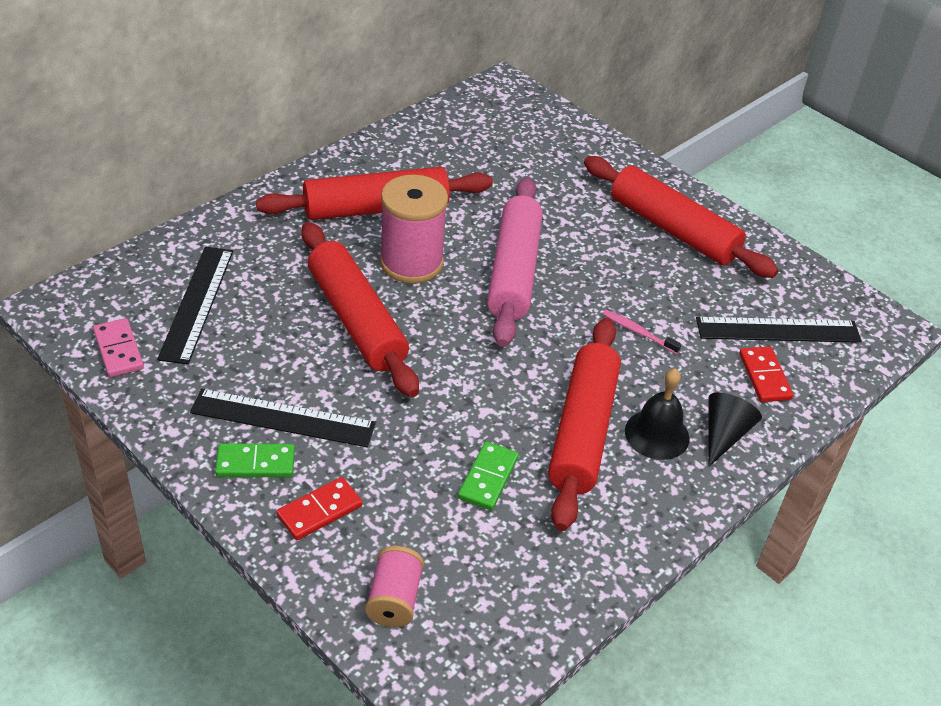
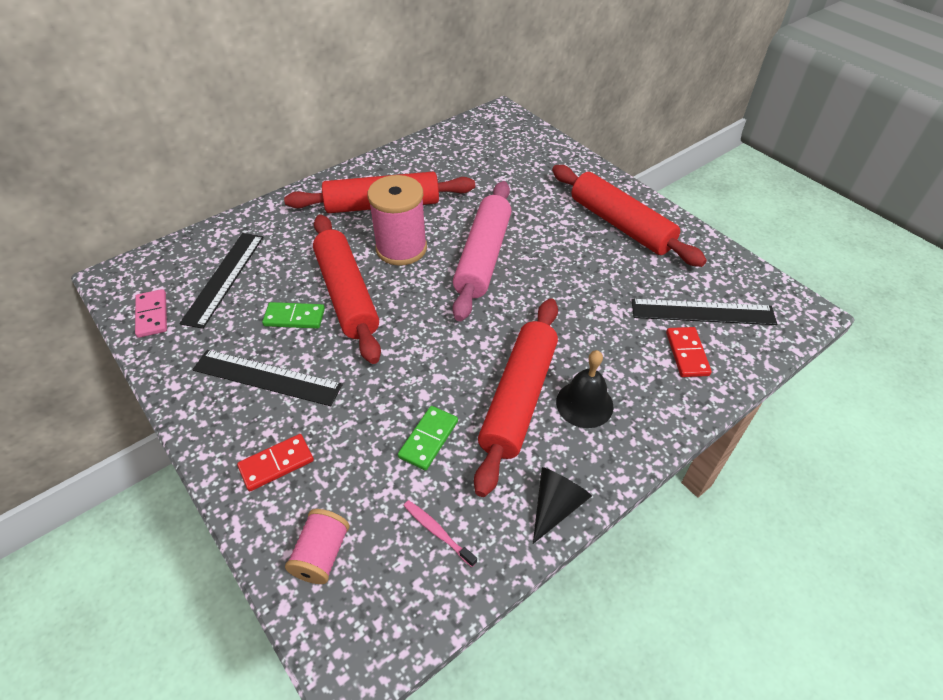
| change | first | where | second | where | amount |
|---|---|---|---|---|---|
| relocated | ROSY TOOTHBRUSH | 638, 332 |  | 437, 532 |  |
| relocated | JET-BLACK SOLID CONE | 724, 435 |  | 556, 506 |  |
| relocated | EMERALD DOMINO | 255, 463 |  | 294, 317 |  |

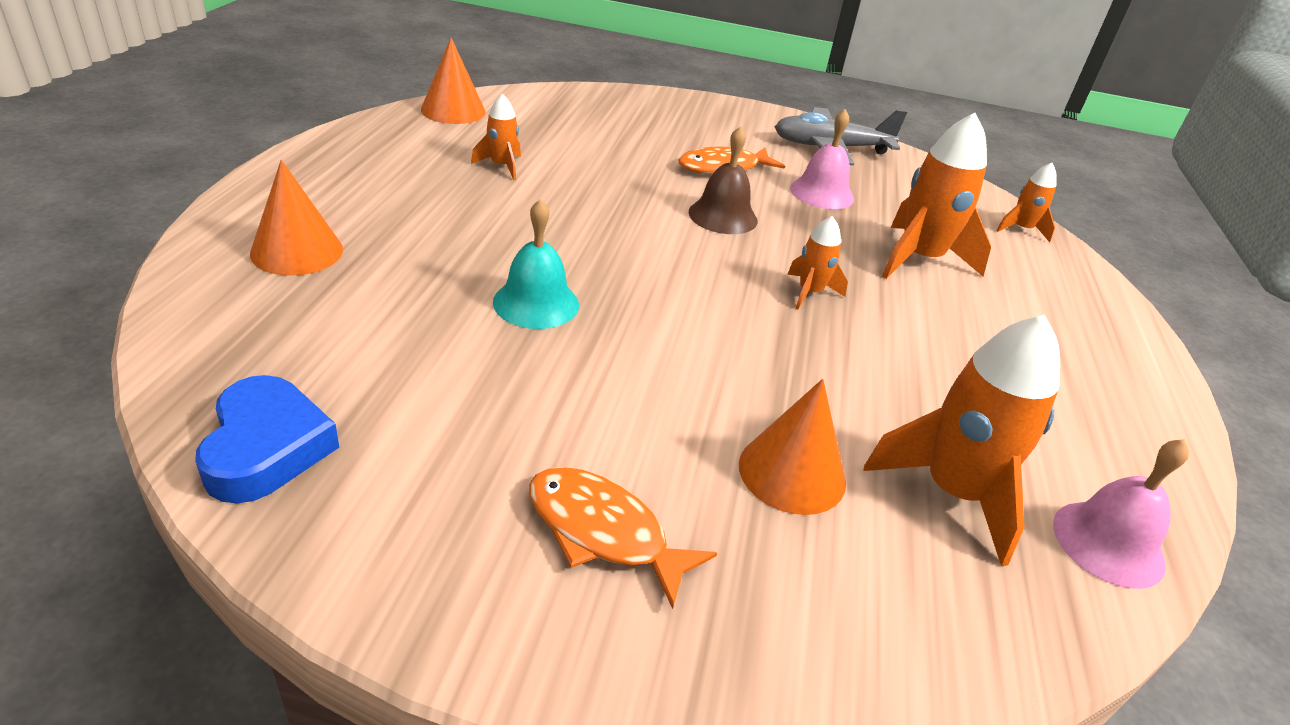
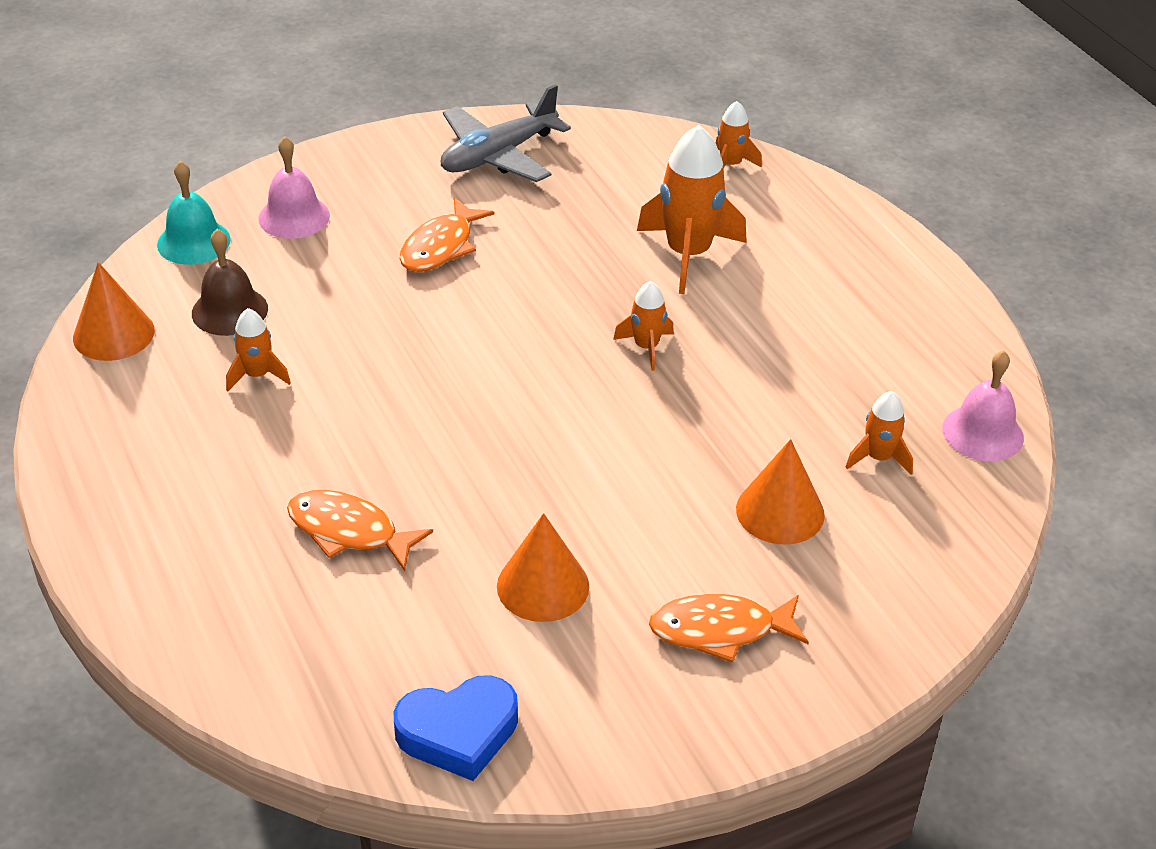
| change | first | where | second | where | amount |
|---|---|---|---|---|---|
| relocated | ROSY BELL | 822, 193 |  | 294, 217 |  |
| relocated | BROWN BELL | 723, 216 |  | 229, 311 |  |
| relocated | ORANGE SOLID CONE | 297, 251 |  | 543, 586 |  |
| relocated | TURQUOISE BELL | 536, 303 |  | 193, 242 |  |
| size | ORANGE TOY ROCKET | 953, 492 |  | 878, 458 | x0.52 |
| spun | BLUE LOVE HEART | 266, 448 |  | 458, 732 | 120 degrees clockwise |
| appeared |  |  | ORANGE FISH FIGURE | 349, 531 |  |

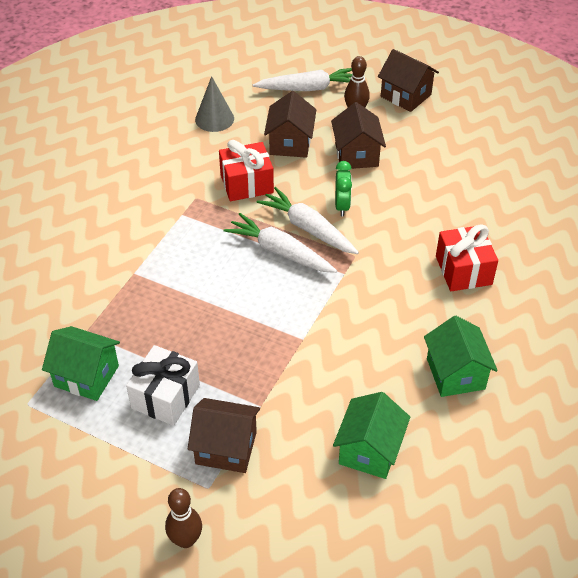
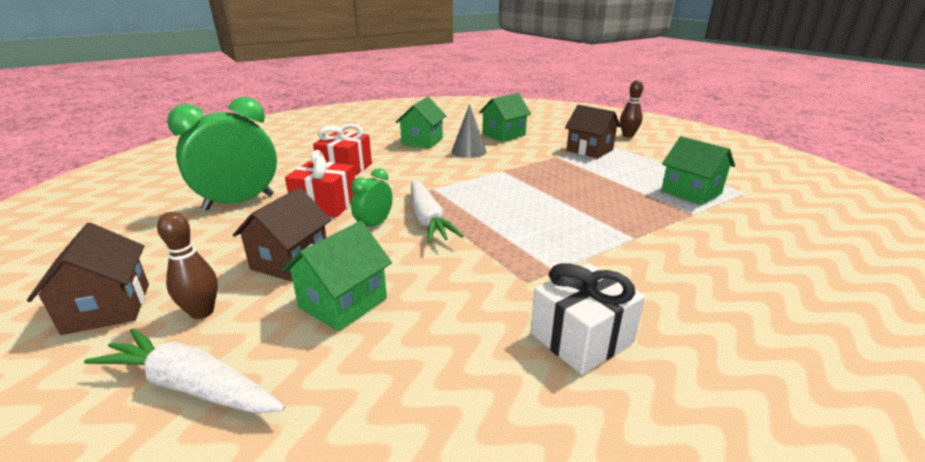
| change | first | where | second | where | amount |
|---|---|---|---|---|---|
| relocated | GRAY SOLID CONE | 214, 119 |  | 469, 151 |  |
| colour | BROWN COTTAGE | 290, 143 | EMERALD COTTAGE | 343, 303 |  |
| relocated | RED GIFT | 246, 184 |  | 325, 205 |  |
| missing | WHITE ROOT VEGETABLE | 280, 252 |  |  |  |
| relocated | WHITE GIFT | 165, 396 |  | 581, 337 |  |
| appeared |  |  | EMERALD CLOCK | 239, 202 |  |

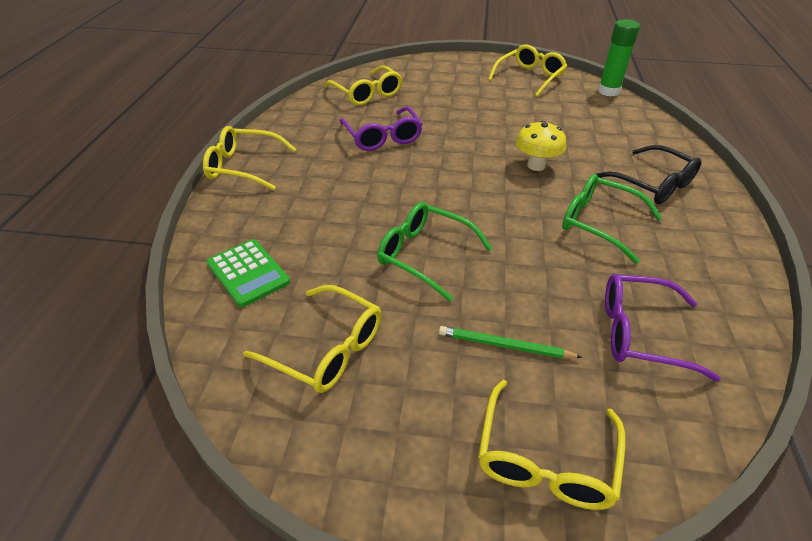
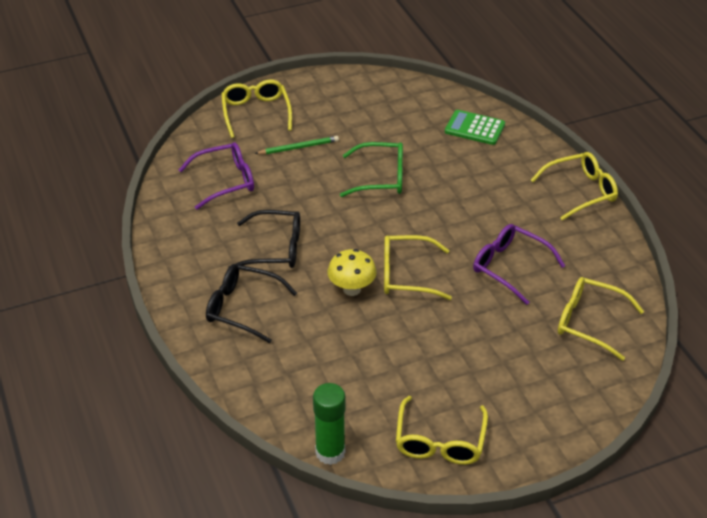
| change | first | where | second | where | amount |
|---|---|---|---|---|---|
| colour | EMERALD SPECTACLES | 598, 223 | JET-BLACK SPECTACLES | 275, 249 |  |
| relocated | BRIGHT YELLOW SPECTACLES | 327, 349 |  | 406, 275 |  |

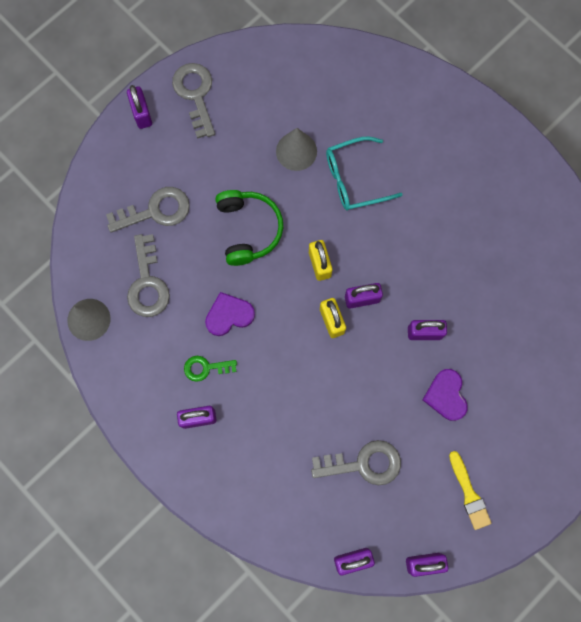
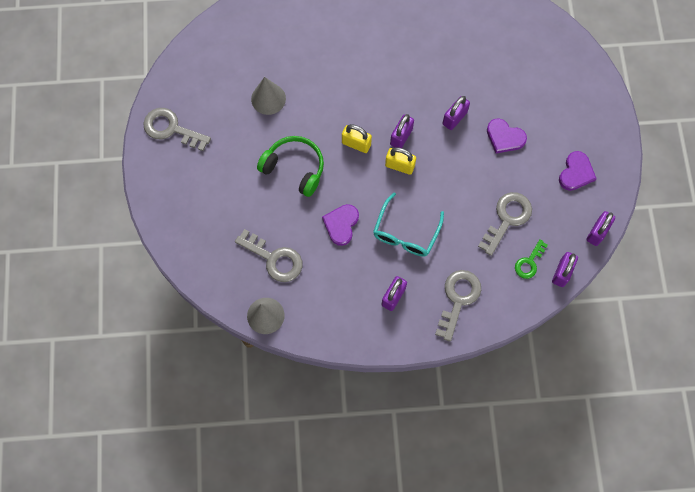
| change | first | where | second | where | amount |
|---|---|---|---|---|---|
| missing | PURPLE LOCK | 142, 114 |  |  |  |
| relocated | TURQUOISE SPECTACLES | 354, 179 |  | 405, 233 |  |
| relocated | GRAY DOOR KEY | 156, 211 |  | 458, 299 |  |
| relocated | EMERALD DOOR KEY | 205, 368 |  | 529, 262 |  |
| exchanged | BRIGHT YELLOW BRUSH | 469, 493 | PURPLE LOVE HEART | 576, 173 |  |

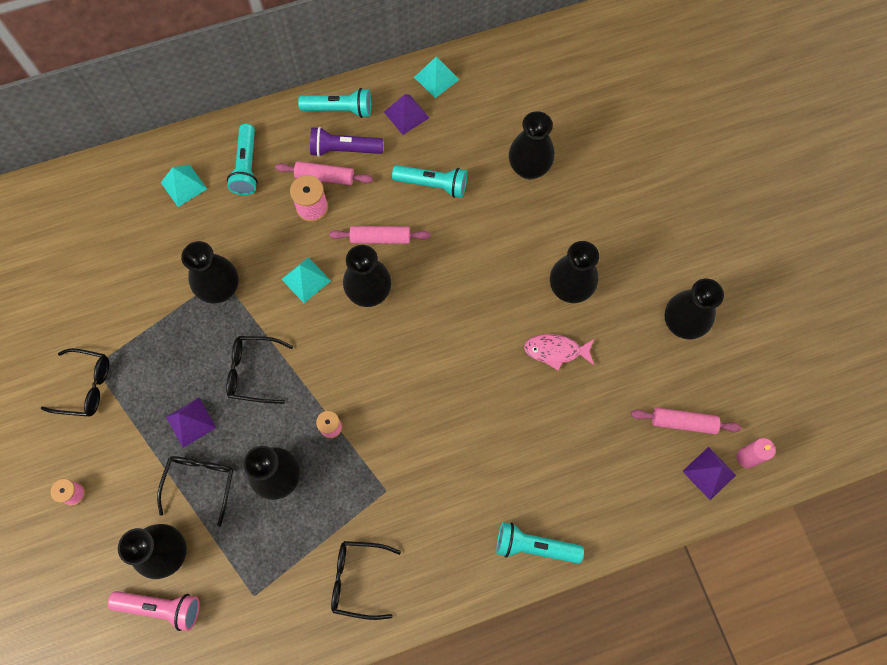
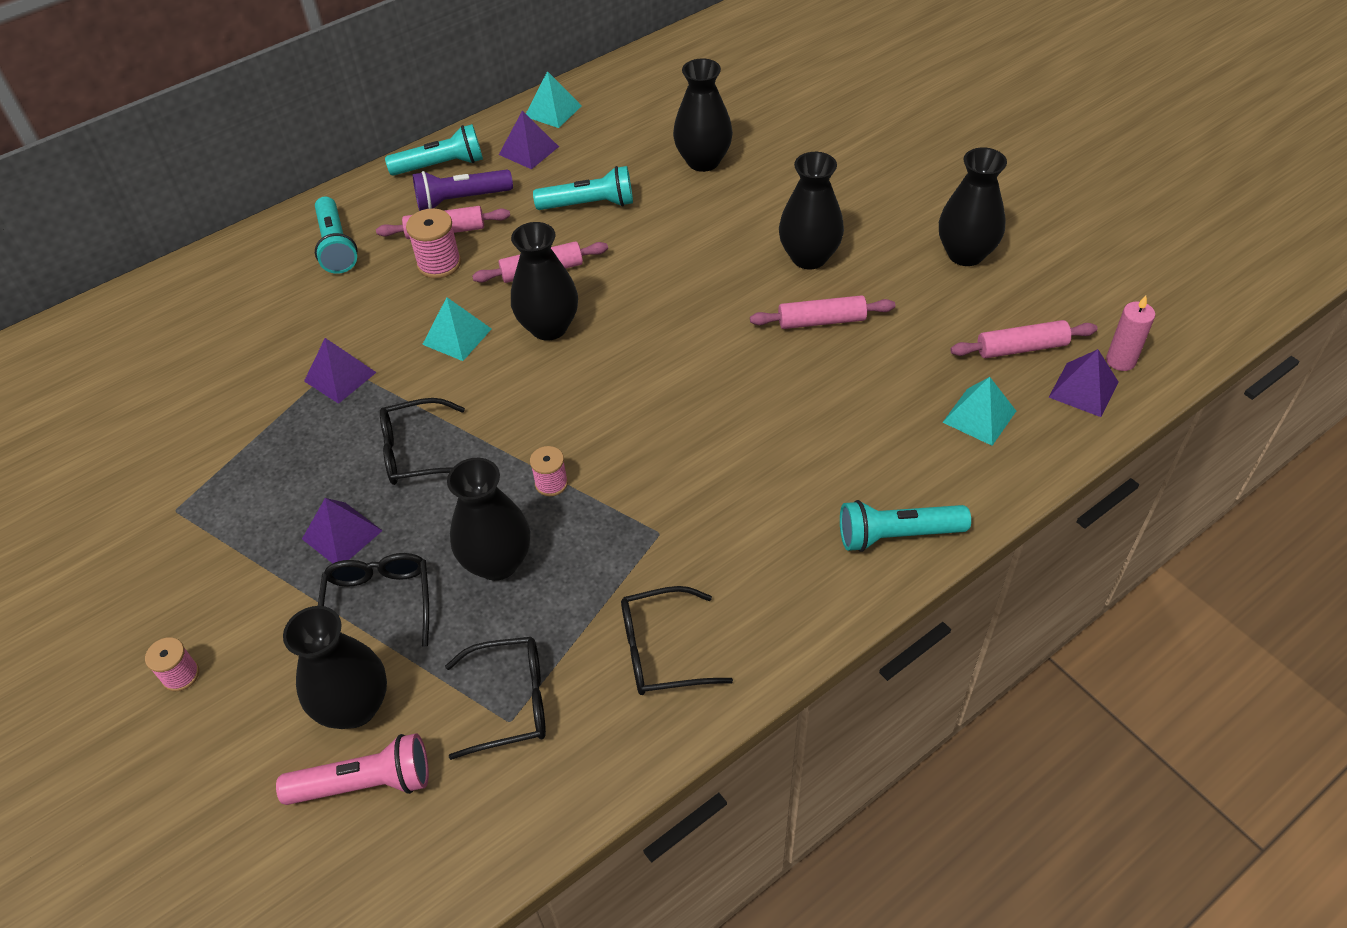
| change | first | where | second | where | amount |
|---|---|---|---|---|---|
| relocated | TURQUOISE PYRAMID | 183, 185 |  | 979, 416 |  |
| exchanged | JET-BLACK VASE | 220, 289 | PURPLE PYRAMID | 340, 376 |  |
| exchanged | ROSY FISH FIGURE | 555, 351 | ROSY ROLLING PIN | 821, 321 |  |
| relocated | JET-BLACK SPECTACLES | 85, 386 |  | 510, 702 |  |

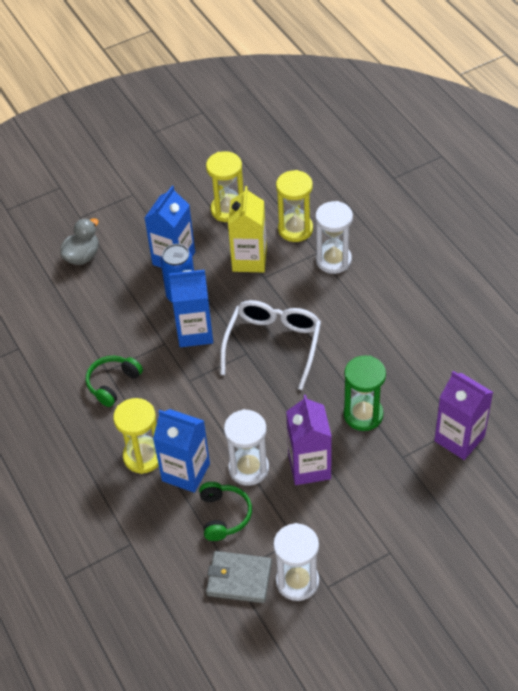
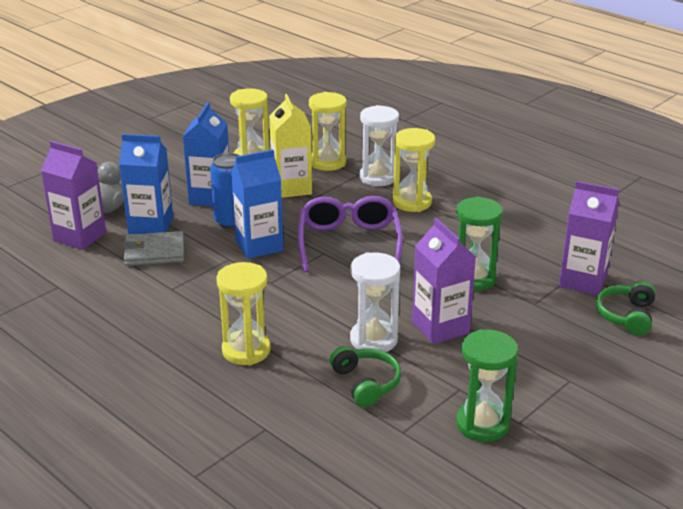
| change | first | where | second | where | amount |
|---|---|---|---|---|---|
| colour | WHITE SPECTACLES | 273, 344 | PURPLE SPECTACLES | 349, 242 |  |
| relocated | EMERALD HEADPHONES | 113, 384 |  | 626, 316 |  |
| relocated | BLUE MILK CARTON | 186, 472 |  | 151, 226 |  |
| colour | WHITE SANDGLASS | 297, 581 | EMERALD SANDGLASS | 482, 424 |  |
| relocated | GRAY BILLFOLD | 239, 578 |  | 154, 252 |  |
| appeared |  |  | BRIGHT YELLOW SANDGLASS | 412, 202 |  |
| appeared |  |  | PURPLE MILK CARTON | 80, 237 |  |

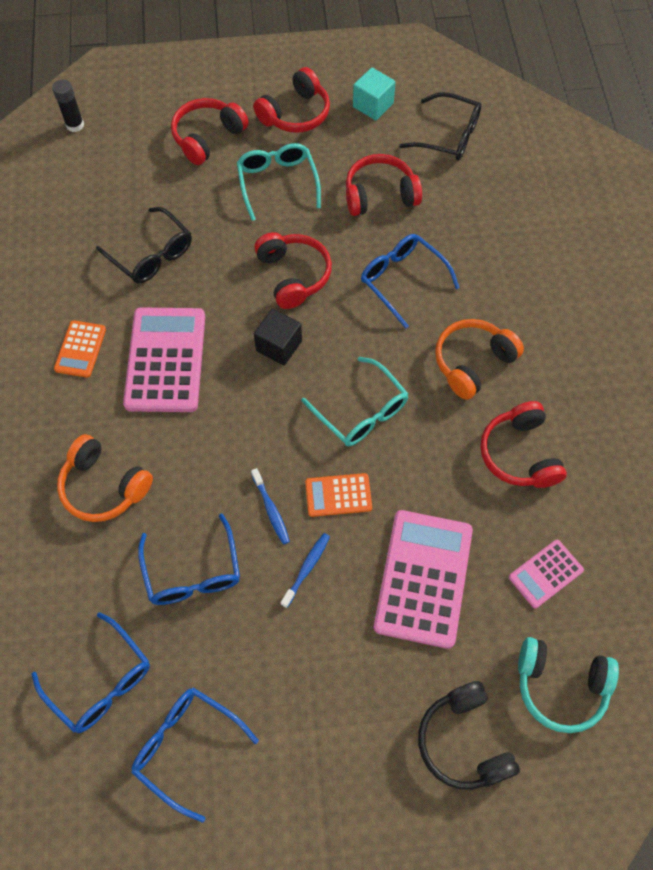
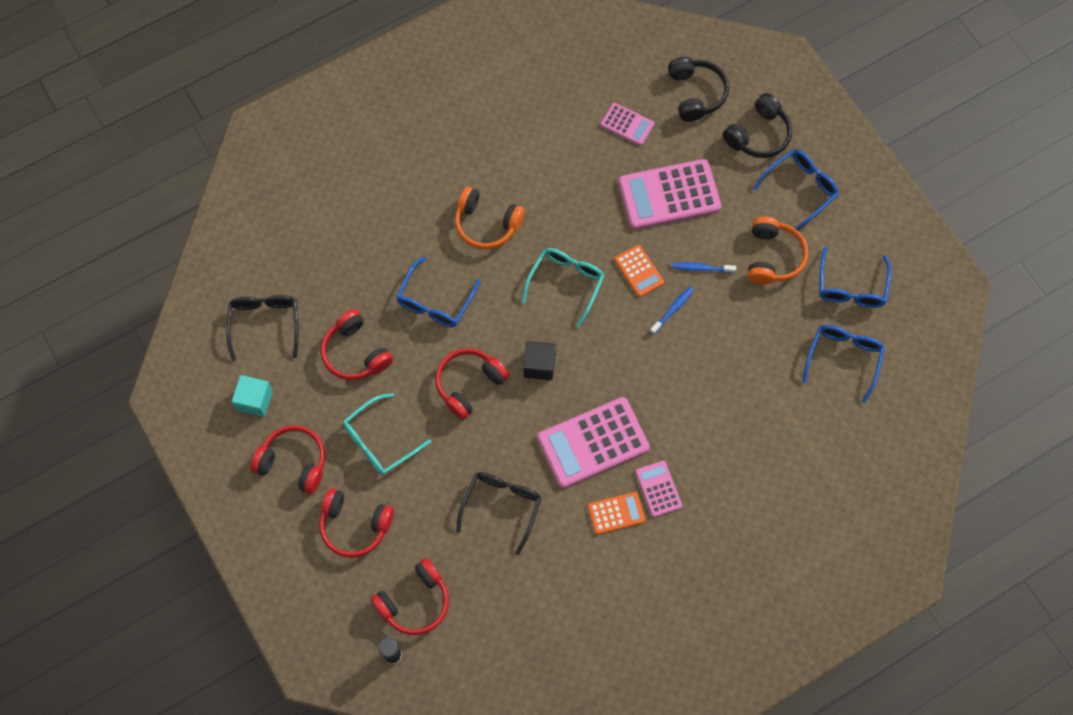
| change | first | where | second | where | amount |
|---|---|---|---|---|---|
| relocated | RED HEADPHONES | 519, 454 |  | 414, 602 |  |
| relocated | ORANGE HEADPHONES | 104, 486 |  | 773, 257 |  |
| relocated | BLUE SPECTACLES | 193, 572 |  | 800, 189 |  |
| colour | TURQUOISE HEADPHONES | 560, 686 | JET-BLACK HEADPHONES | 696, 94 |  |
| appeared |  |  | ROSY ADDING MACHINE | 658, 489 |  |

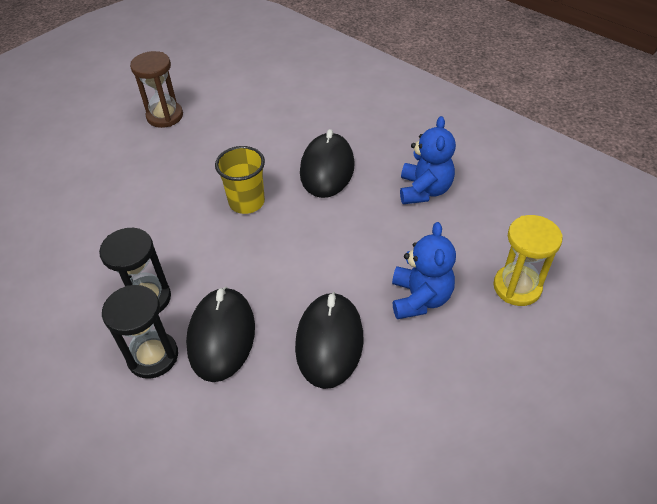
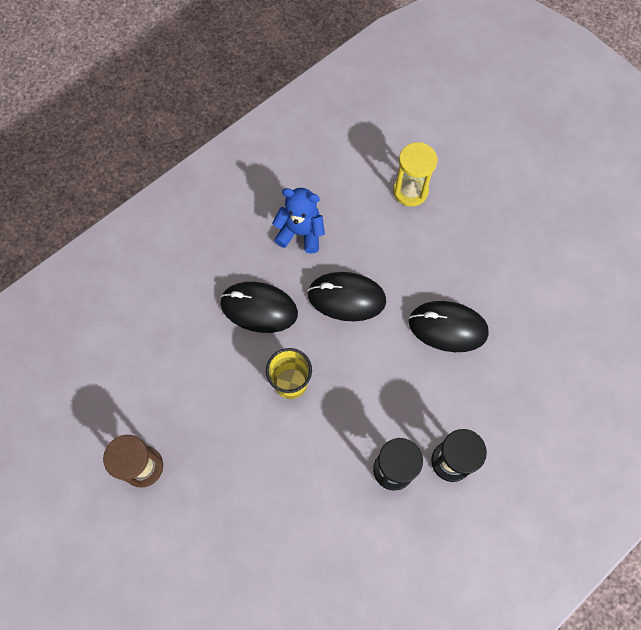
| change | first | where | second | where | amount |
|---|---|---|---|---|---|
| missing | BLUE TEDDY BEAR | 420, 298 |  |  |  |
| relocated | JET-BLACK MOUSE | 221, 336 |  | 346, 298 |  |

